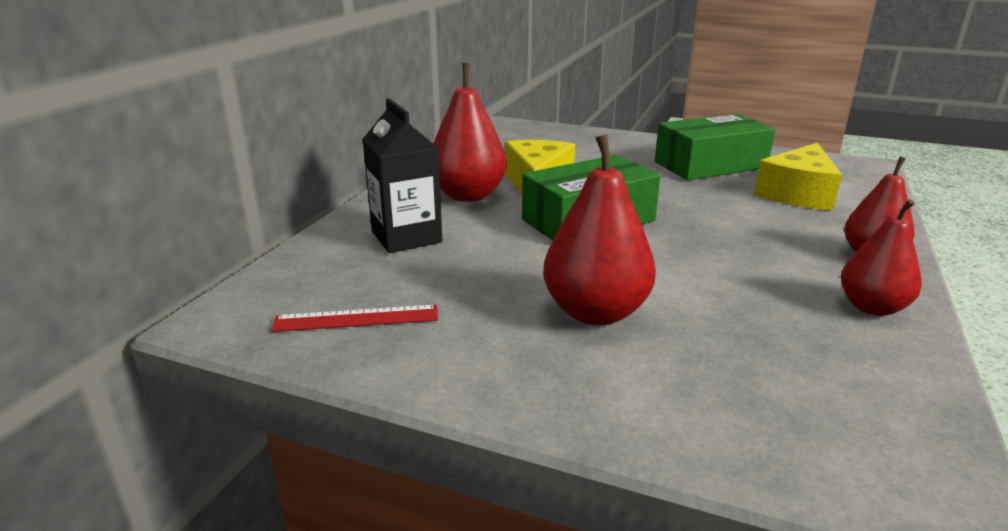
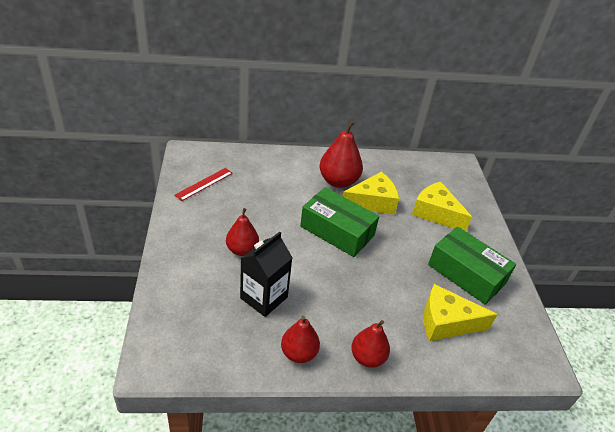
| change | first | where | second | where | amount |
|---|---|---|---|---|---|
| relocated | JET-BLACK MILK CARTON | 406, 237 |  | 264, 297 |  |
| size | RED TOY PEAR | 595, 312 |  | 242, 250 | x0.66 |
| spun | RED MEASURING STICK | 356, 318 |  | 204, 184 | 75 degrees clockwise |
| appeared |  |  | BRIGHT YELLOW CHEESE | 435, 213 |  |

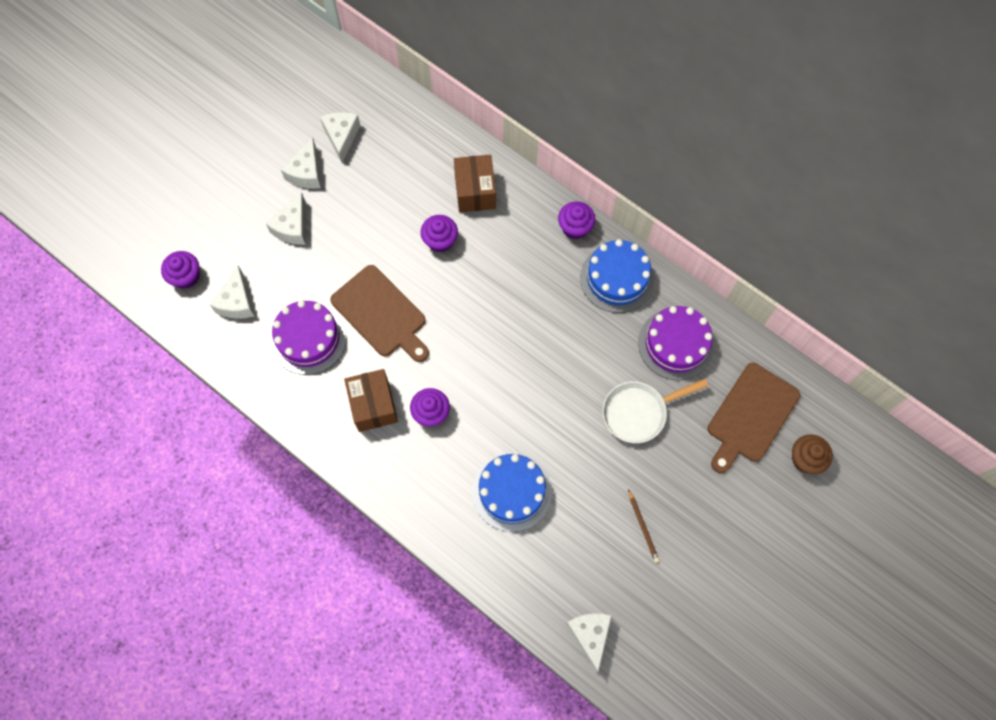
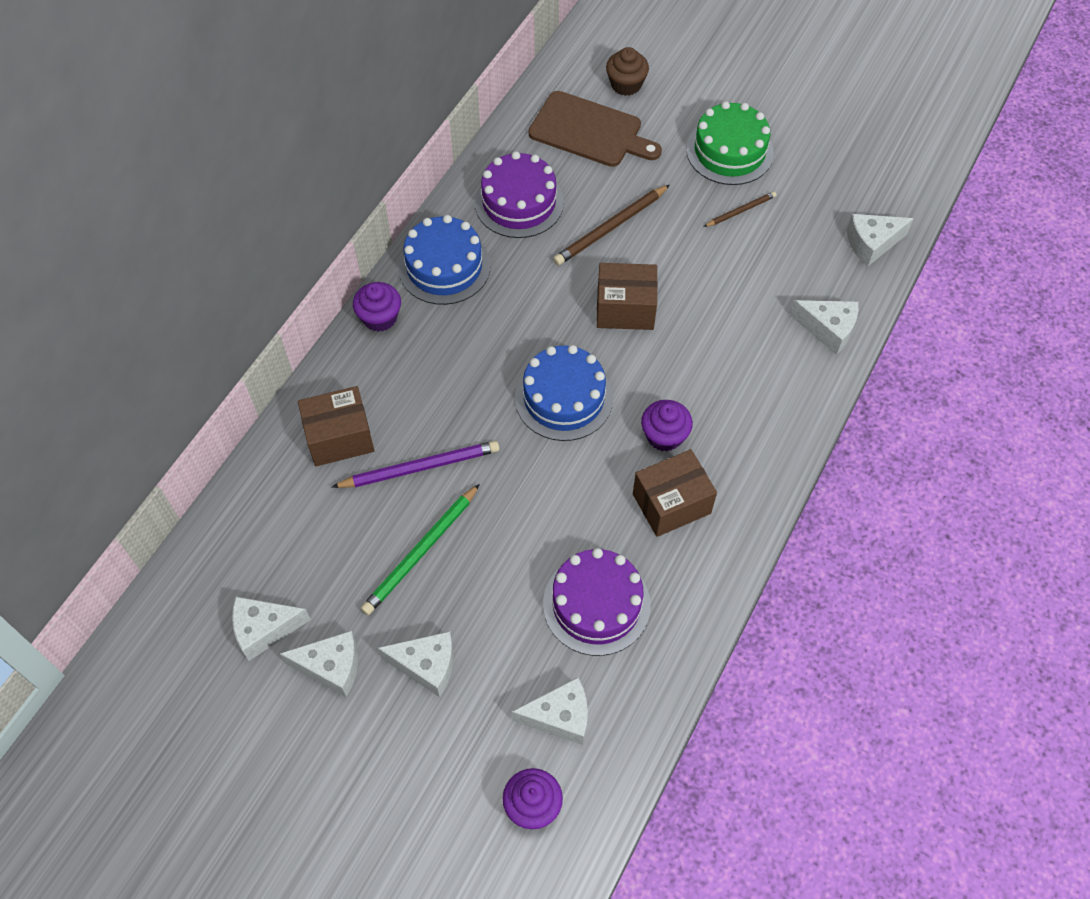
| change | first | where | second | where | amount |
|---|---|---|---|---|---|
| exchanged | PURPLE MUFFIN | 440, 240 | PURPLE PENCIL | 420, 467 |  |
| missing | BROWN CUTTING BOARD | 381, 314 |  |  |  |
| exchanged | WHITE PAN | 639, 412 | BROWN PENCIL | 610, 228 |  |
| relocated | BLUE LAYER CAKE | 511, 492 |  | 564, 398 |  |
| appeared |  |  | EMERALD LAYER CAKE | 729, 151 |  |
| appeared |  |  | BROWN BOX | 625, 309 |  |
| appeared |  |  | WHITE CHEESE | 828, 329 |  |
| appeared |  |  | EMERALD PENCIL | 421, 552 |  |

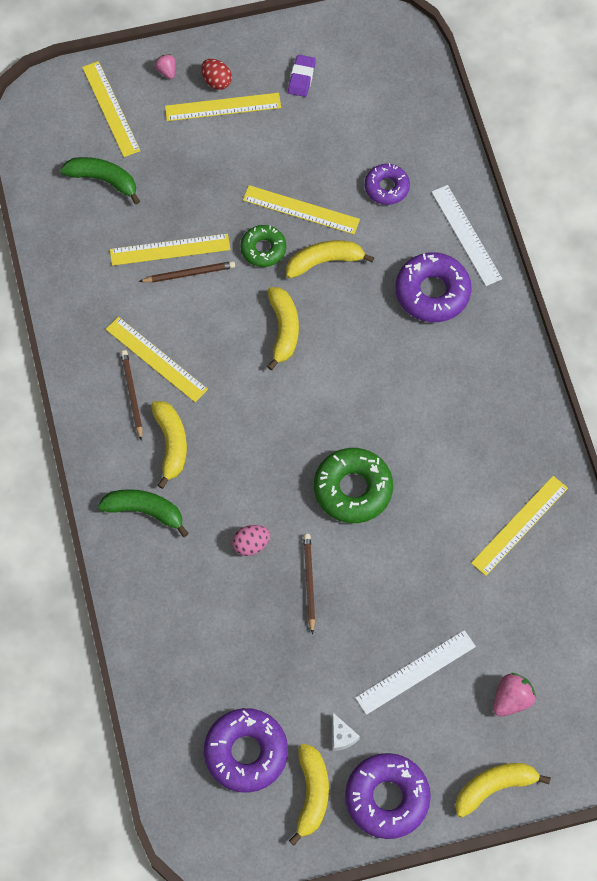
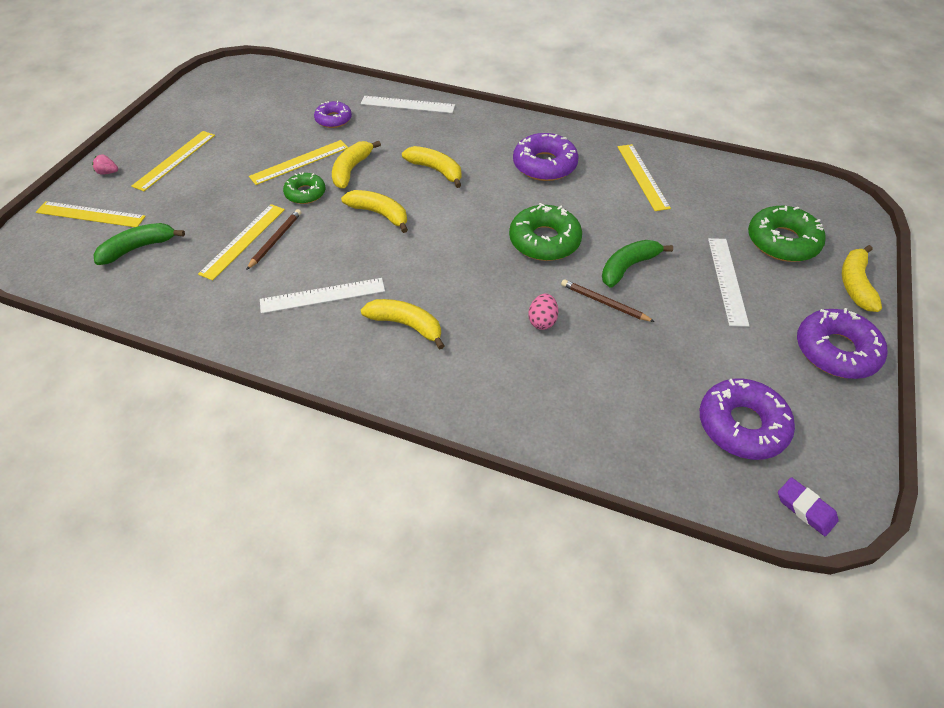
| change | first | where | second | where | amount |
|---|---|---|---|---|---|
| relocated | PURPLE PENCIL ERASER | 301, 78 |  | 805, 508 |  |
| missing | RED EGG SHAPE | 216, 81 |  |  |  |
| relocated | PURPLE DOUGHNUT | 432, 292 |  | 544, 165 |  |
| colour | BRIGHT YELLOW MEASURING STICK | 156, 359 | WHITE MEASURING STICK | 322, 295 |  |
| missing | BROWN PENCIL | 132, 395 |  |  |  |
| relocated | EMERALD BANANA | 145, 511 |  | 628, 267 |  |
| exchanged | ROSY STRAWBERRY | 511, 699 | EMERALD DOUGHNUT | 782, 242 |  |
| missing | WHITE CHEESE | 342, 736 |  |  |  |
| relocated | BRIGHT YELLOW BANANA | 312, 794 |  | 436, 170 |  |

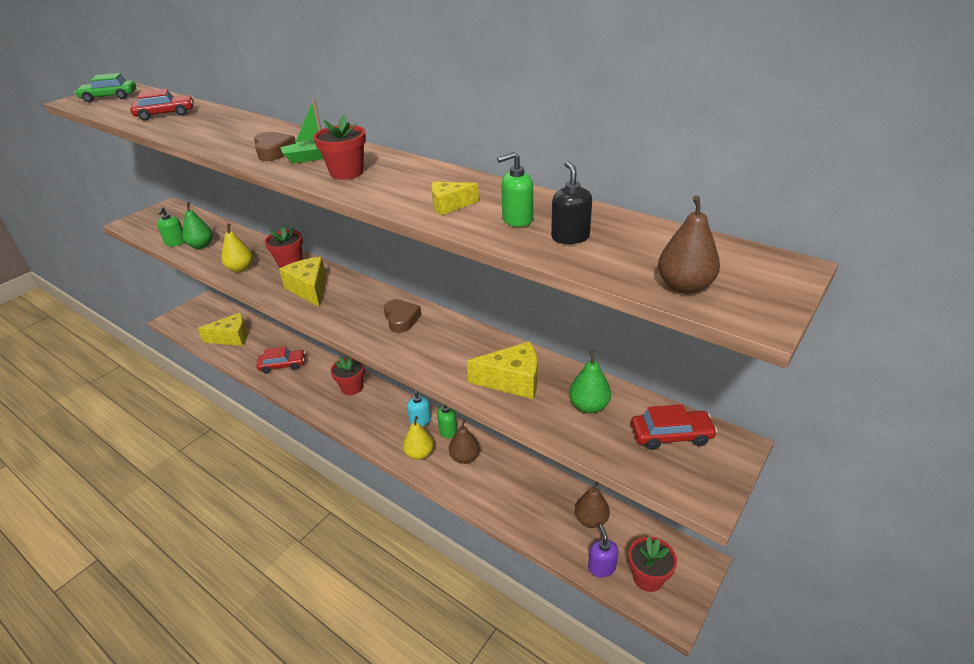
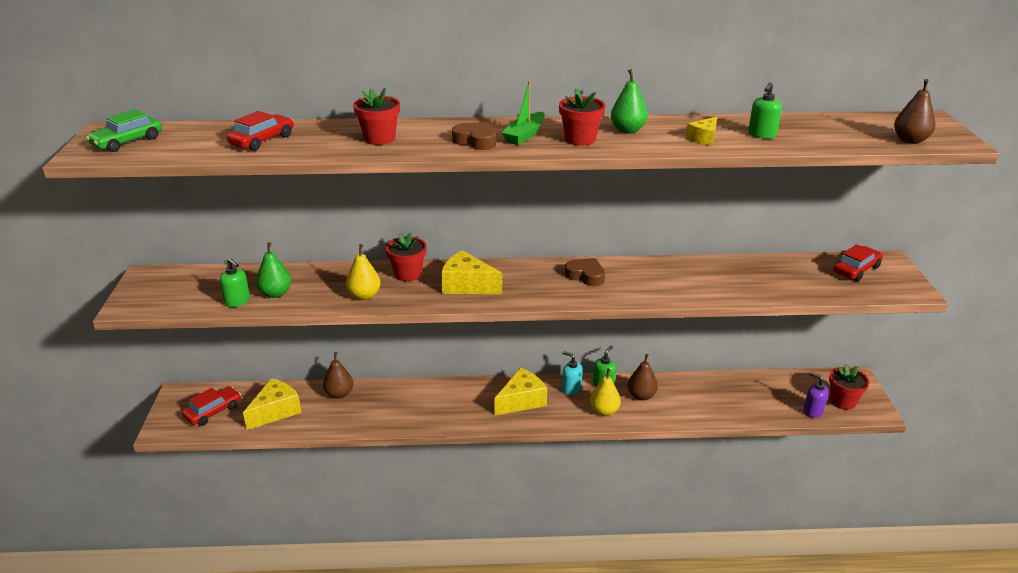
| change | first | where | second | where | amount |
|---|---|---|---|---|---|
| missing | JET-BLACK SOAP PUMP | 570, 237 |  |  |  |
| relocated | BRIGHT YELLOW CHEESE | 512, 381 |  | 522, 401 |  |
| relocated | RED CAR | 282, 365 |  | 213, 411 |  |
| relocated | EMERALD TOY PEAR | 589, 406 |  | 627, 130 |  |
| relocated | RED FLOWER POT | 352, 387 |  | 379, 139 |  |
| relocated | BROWN TOY PEAR | 591, 519 |  | 339, 394 |  |

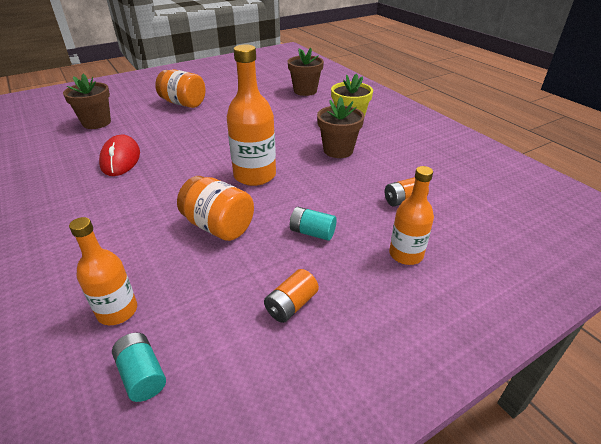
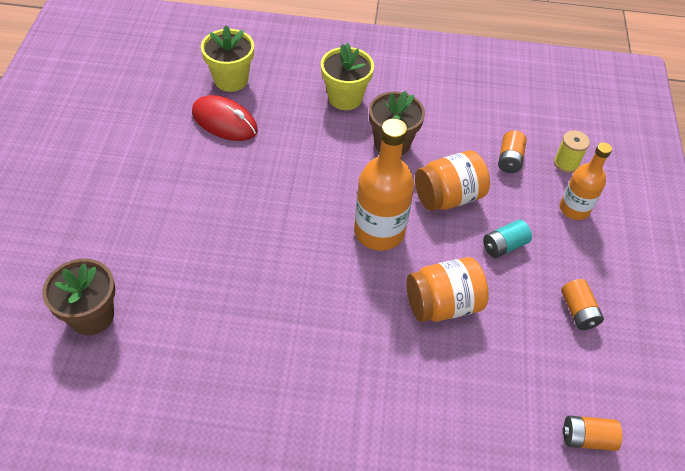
| change | first | where | second | where | amount |
|---|---|---|---|---|---|
| colour | BROWN FLOWER POT | 305, 91 | BRIGHT YELLOW FLOWER POT | 231, 80 |  |
| relocated | ORANGE JAM JAR | 183, 103 |  | 448, 197 |  |
| relocated | RED MOUSE | 121, 159 |  | 224, 122 |  |
| missing | ORANGE DRINK BOTTLE | 117, 311 |  |  |  |
| colour | TURQUOISE BATTERY | 142, 375 | ORANGE BATTERY | 586, 438 |  |
| appeared |  |  | BRIGHT YELLOW SPOOL | 566, 163 |  |

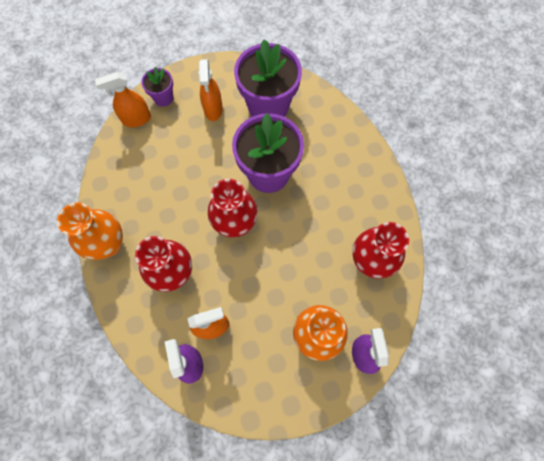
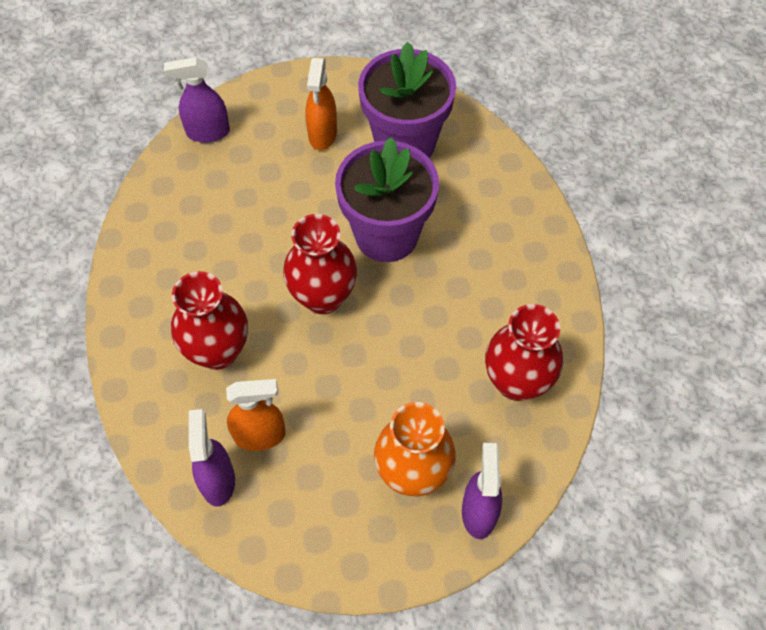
| change | first | where | second | where | amount |
|---|---|---|---|---|---|
| missing | PURPLE FLOWER POT | 163, 98 |  |  |  |
| colour | ORANGE SPRAY BOTTLE | 136, 119 | PURPLE SPRAY BOTTLE | 207, 132 |  |
| missing | ORANGE VASE | 108, 244 |  |  |  |

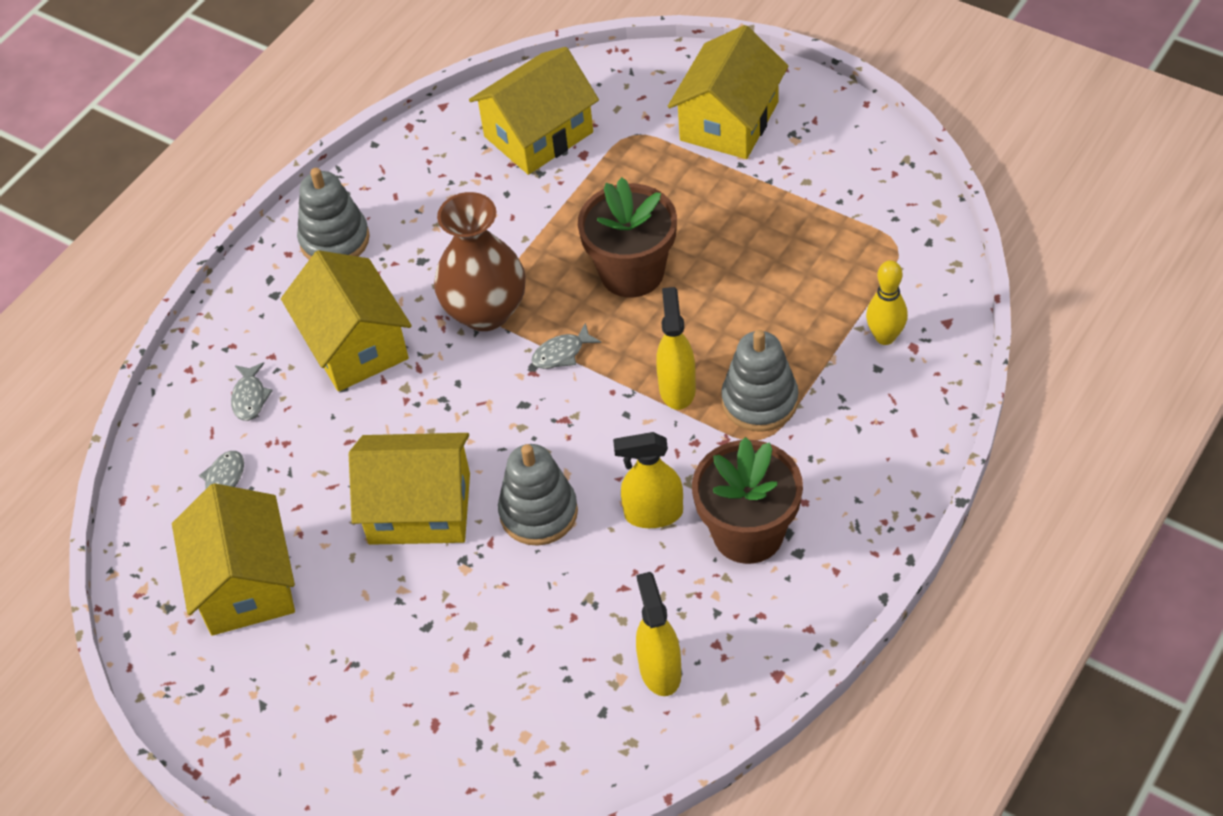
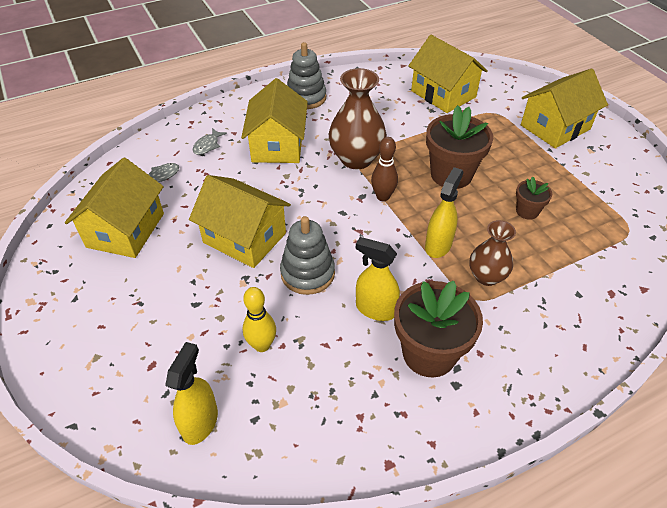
| change | first | where | second | where | amount |
|---|---|---|---|---|---|
| spun | BRIGHT YELLOW COTTAGE | 538, 134 |  | 443, 94 | 60 degrees clockwise |
| relocated | BRIGHT YELLOW SKITTLE | 885, 337 |  | 262, 345 |  |
| exchanged | GRAY FISH FIGURE | 562, 353 | BROWN SKITTLE | 383, 197 |  |
| exchanged | GRAY STACKING RINGS | 759, 401 | BROWN VASE | 486, 276 |  |
| relocated | BRIGHT YELLOW SPRAY BOTTLE | 660, 670 |  | 200, 422 |  |
| appeared |  |  | BROWN FLOWER POT | 527, 211 |  |

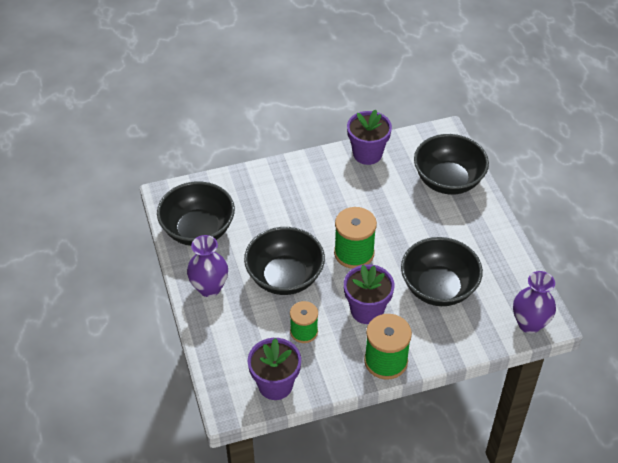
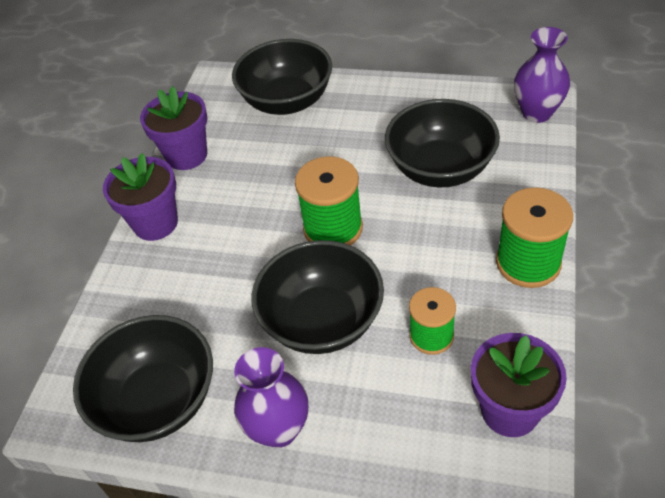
| change | first | where | second | where | amount |
|---|---|---|---|---|---|
| relocated | PURPLE FLOWER POT | 367, 310 |  | 155, 223 |  |

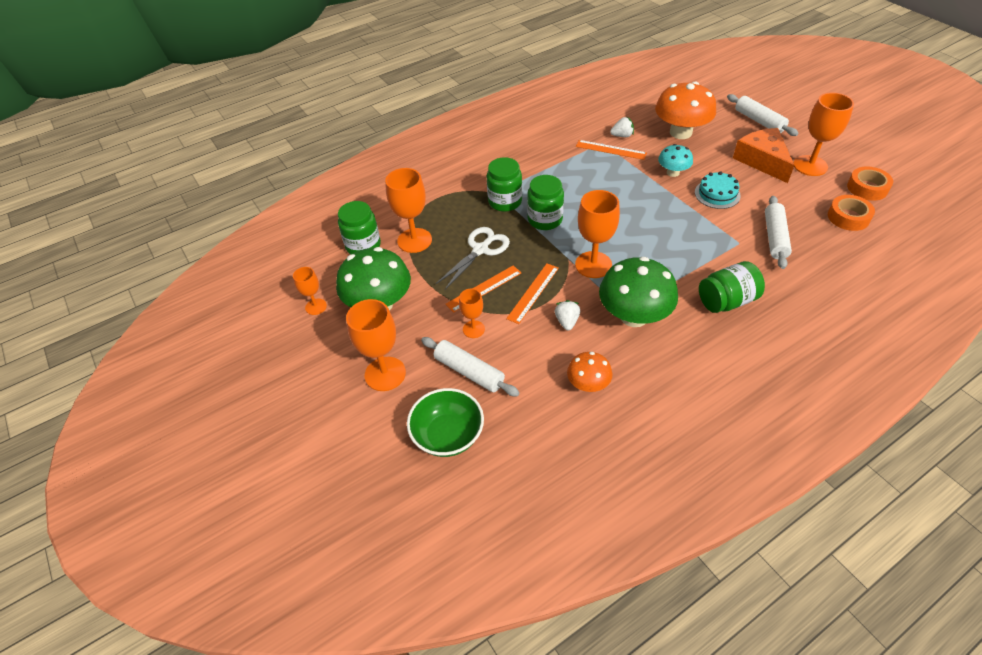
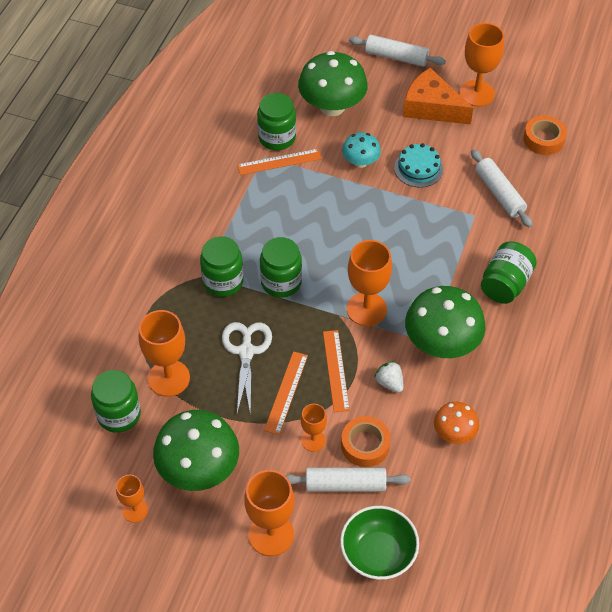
| change | first | where | second | where | amount |
|---|---|---|---|---|---|
| colour | ORANGE TOADSTOOL | 680, 132 | EMERALD TOADSTOOL | 332, 106 |  |
| exchanged | WHITE STRAWBERRY | 622, 136 | EMERALD JAM JAR | 277, 138 |  |
| relocated | ORANGE TAPE | 867, 188 |  | 365, 445 |  |

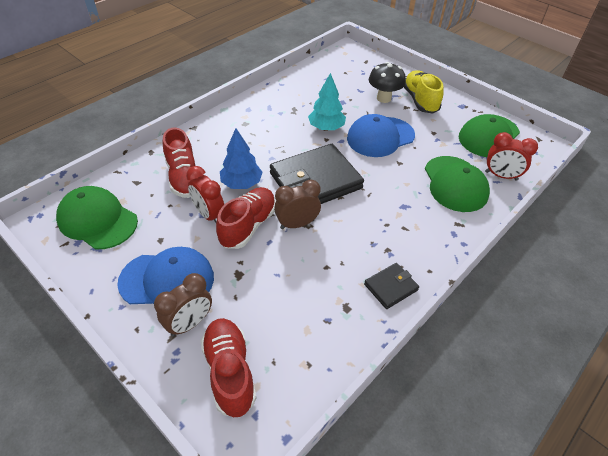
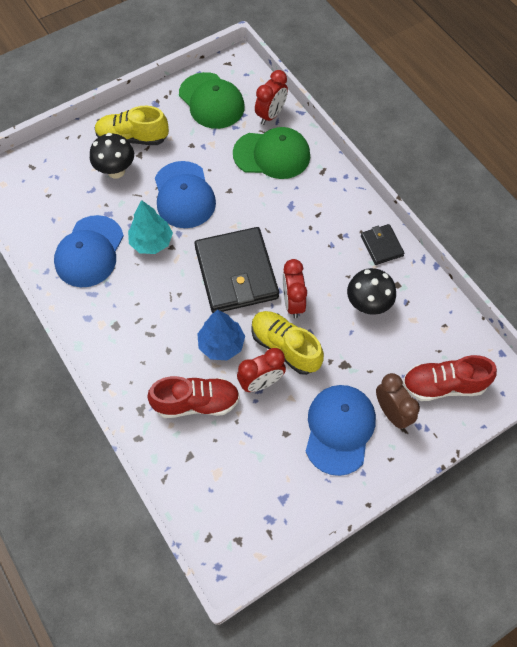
| change | first | where | second | where | amount |
|---|---|---|---|---|---|
| colour | BROWN CLOCK | 297, 224 | RED CLOCK | 293, 302 |  |
| missing | EMERALD CAP | 97, 220 |  |  |  |
| colour | RED LACE-UP SHOE | 248, 226 | BRIGHT YELLOW LACE-UP SHOE | 285, 347 |  |
| appeared |  |  | BLUE CAP | 89, 252 |  |
| appeared |  |  | JET-BLACK TOADSTOOL | 368, 305 |  |

